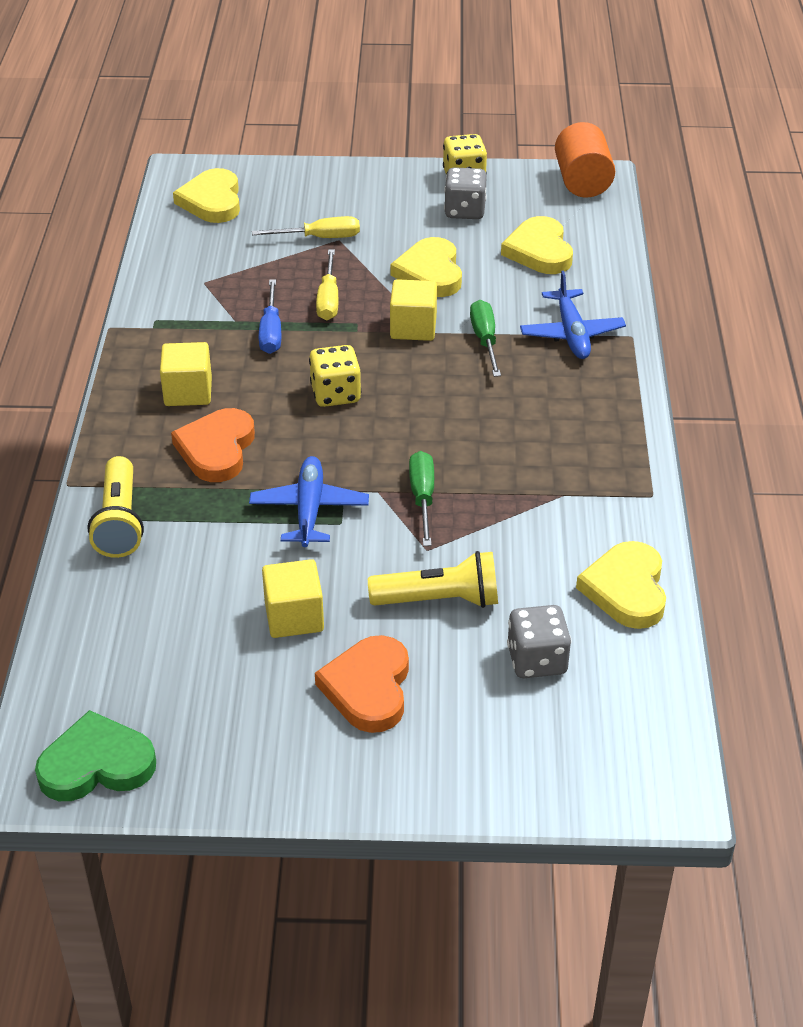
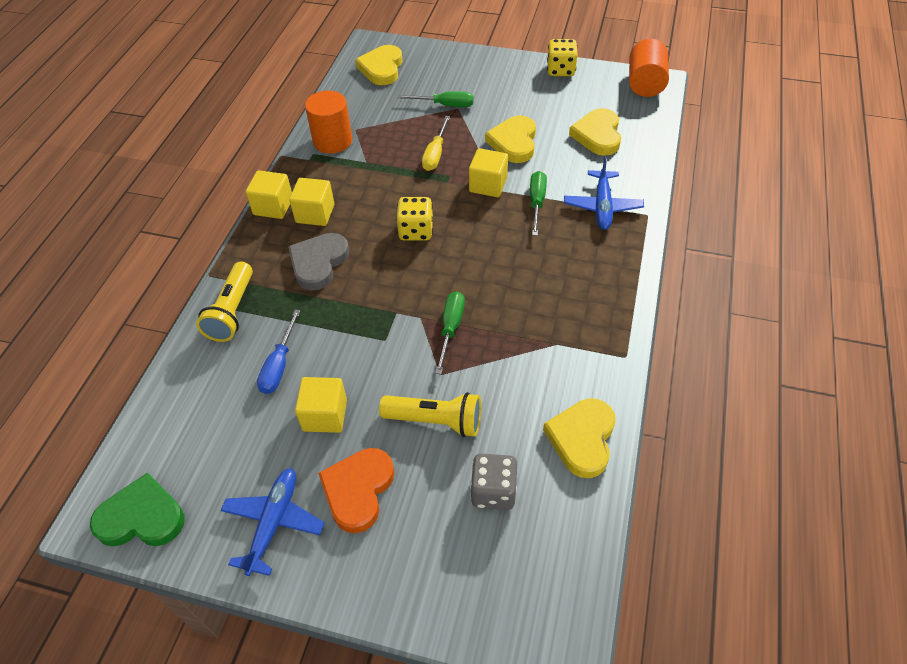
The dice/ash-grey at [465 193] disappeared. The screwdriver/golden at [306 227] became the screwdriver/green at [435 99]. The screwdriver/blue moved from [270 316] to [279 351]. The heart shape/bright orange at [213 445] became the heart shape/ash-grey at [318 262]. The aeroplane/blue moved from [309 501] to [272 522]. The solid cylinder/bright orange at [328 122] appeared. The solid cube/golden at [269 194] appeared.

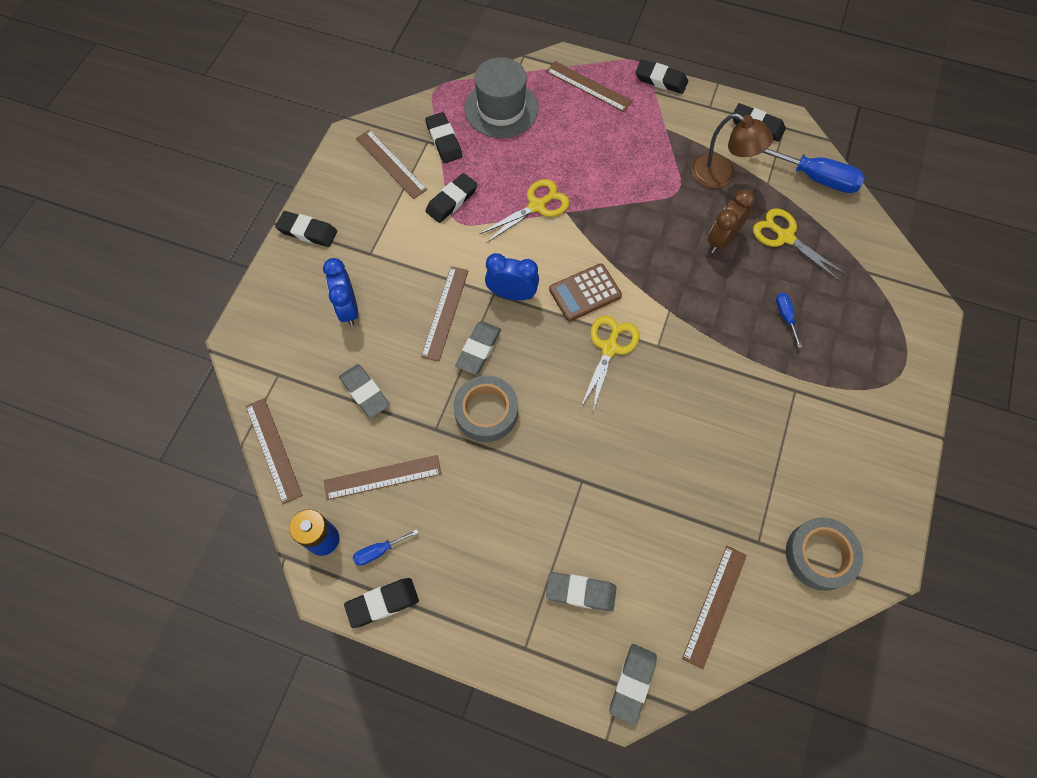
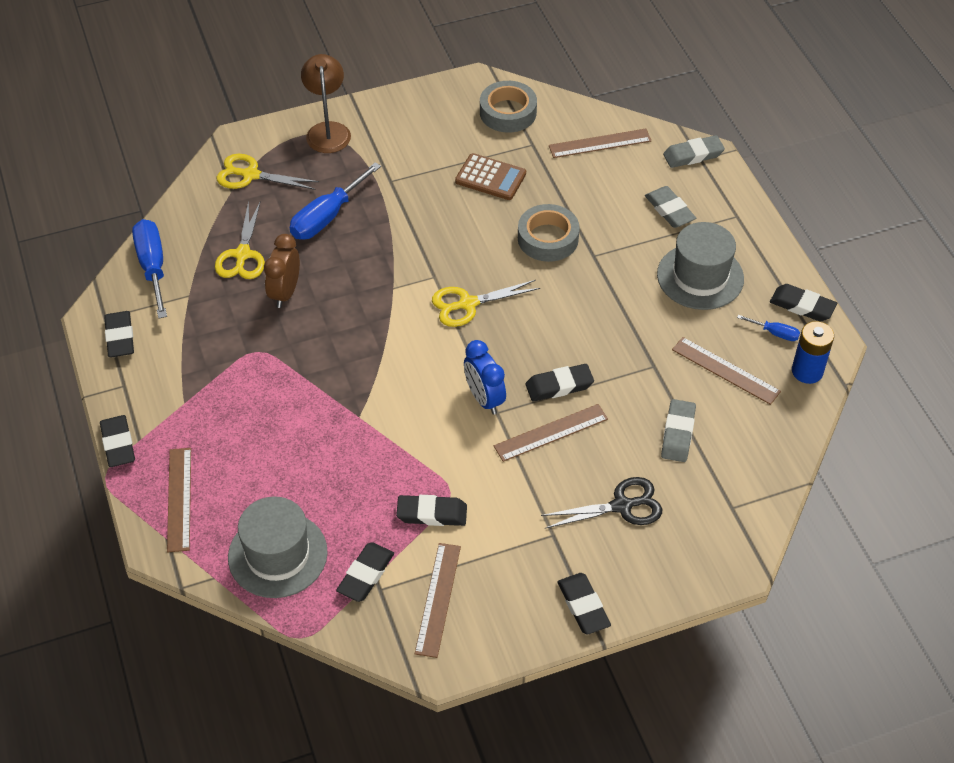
The lamp/russet moved from [732 150] to [326 103]. The shears/golden moved from [525 211] to [268 172]. The clock/russet at [731 221] turned 105 degrees clockwise. The clock/blue at [340 292] was replaced by the shears/jet-black at [601 503]. The calculator/russet moved from [585 292] to [490 176]. The screwdriver/blue at [789 320] changed to 2.05 times the size. The eraser/ash-grey at [478 348] became the eraser/jet-black at [560 382]. The roll of tape/ash-grey moved from [485 409] to [549 233]. The ruler/russet at [274 451] disappeared. The top hat/ash-grey at [700 266] appeared.

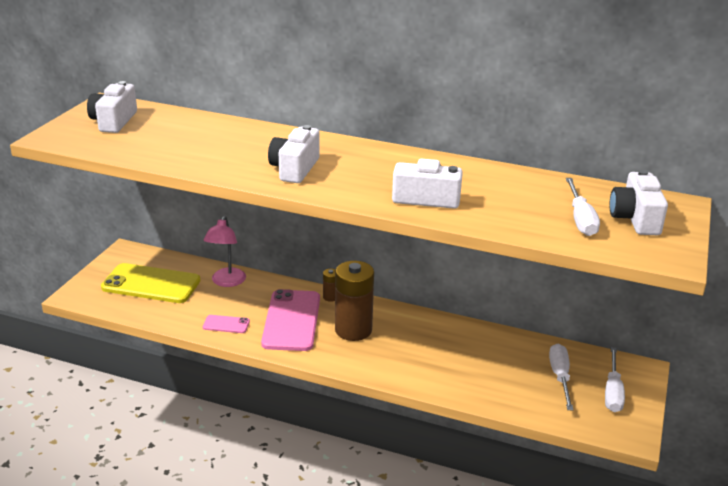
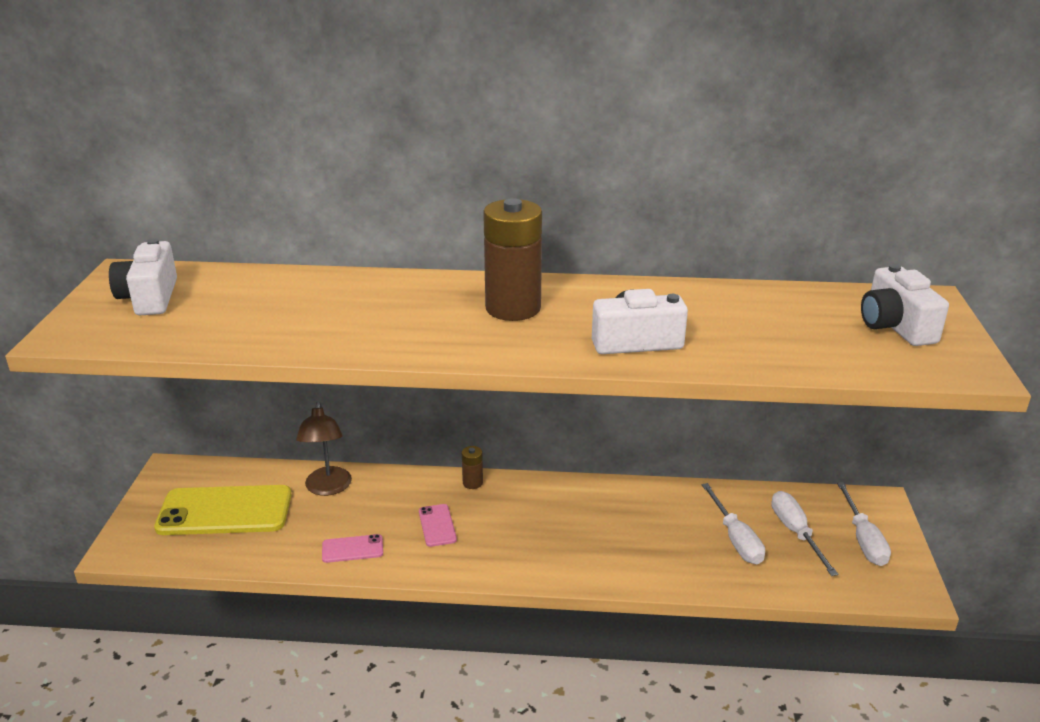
The compact camera/snow-white at [294 154] disappeared. The screwdriver/snow-white moved from [583 207] to [733 524]. The lamp/rosy at [225 251] became the lamp/russet at [324 449]. The power cell/russet moved from [354 301] to [512 259]. The phone/rosy at [290 320] changed to 0.46 times the size.

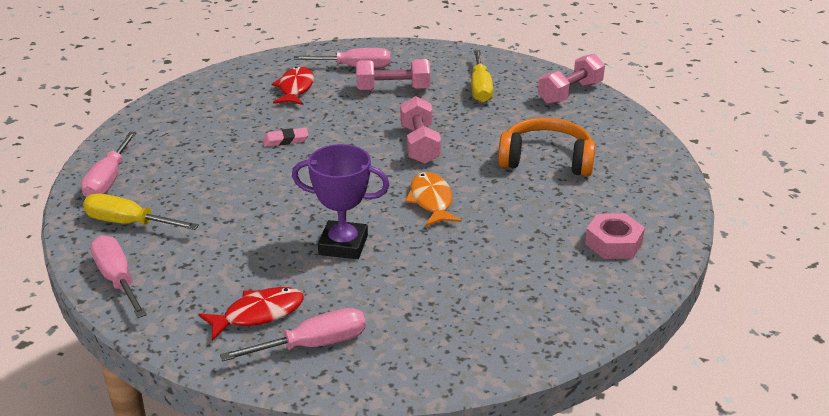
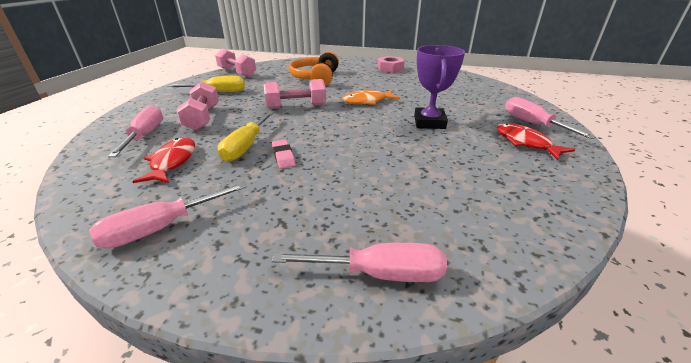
The fish/scarlet at [293 86] turned 90 degrees clockwise. The screwdriver/golden moved from [141 212] to [246 136]. The screwdriver/rosy moved from [118 276] to [168 215].

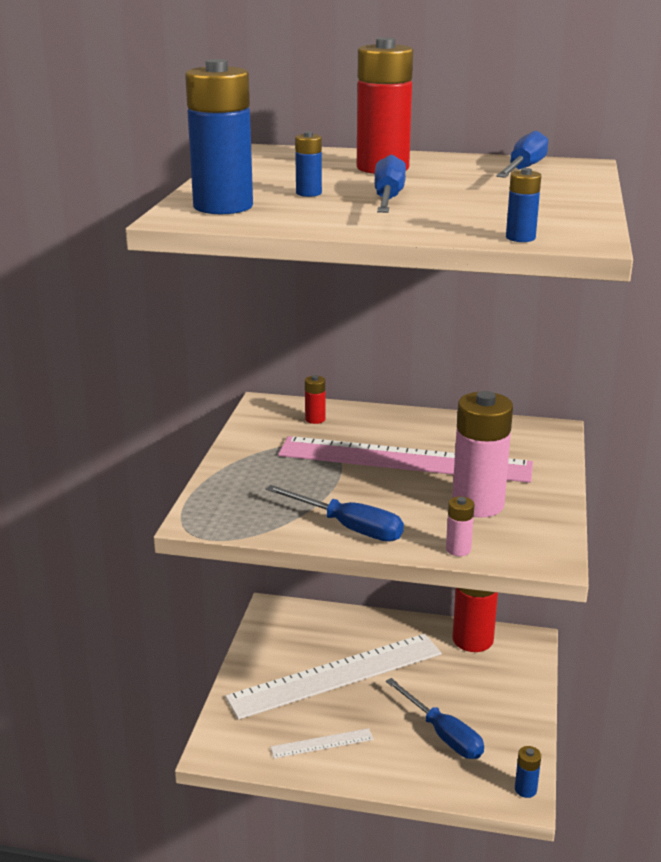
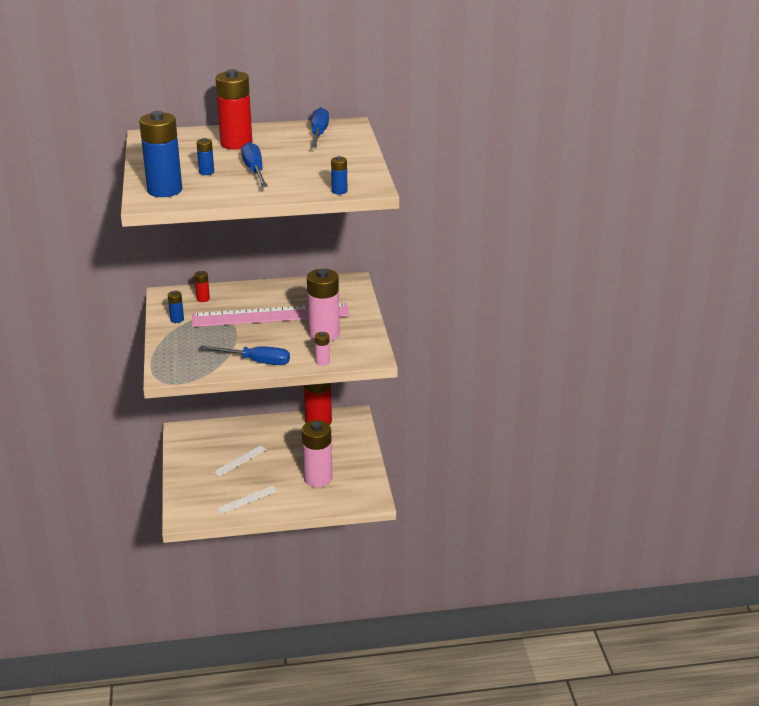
The ruler/snow-white at [333 677] changed to 0.42 times the size. The screwdriver/blue at [435 718] was replaced by the power cell/rosy at [317 453]. The power cell/blue moved from [528 772] to [176 307].

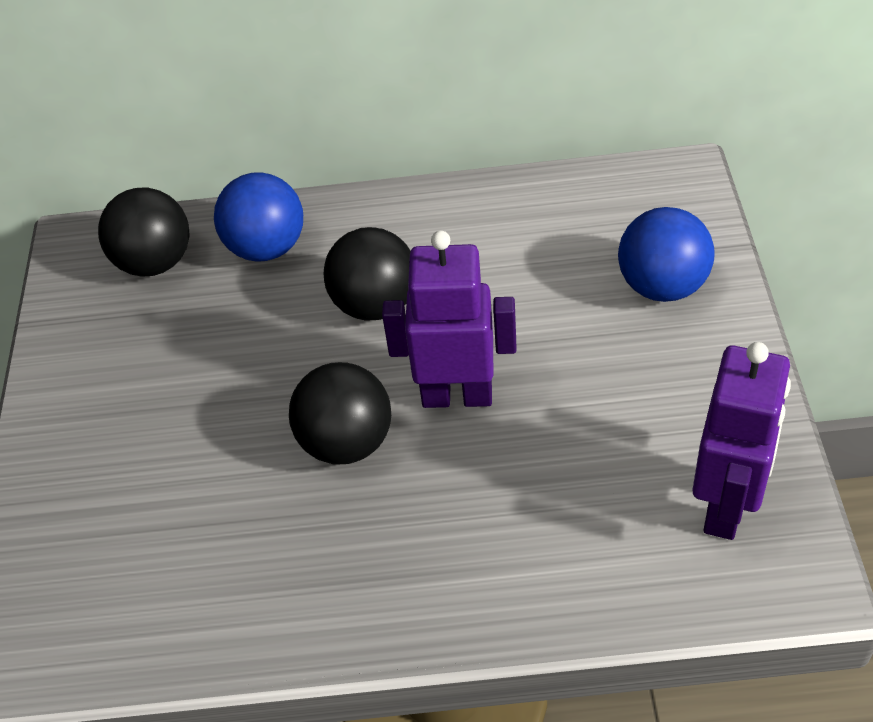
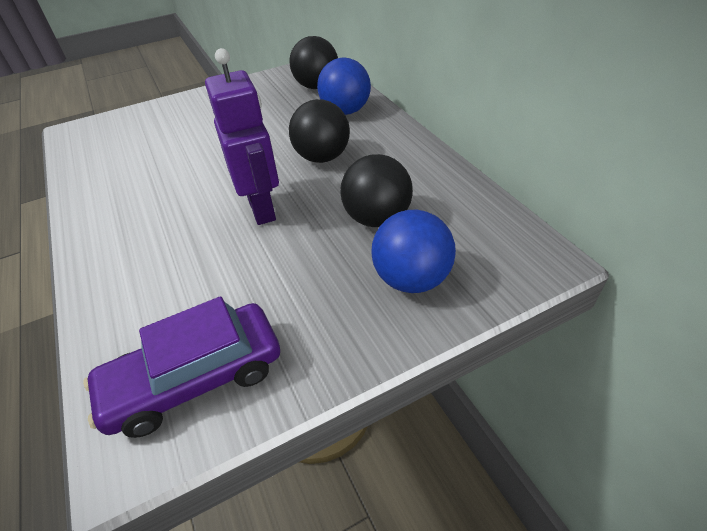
The robot figure/violet at [742 441] was replaced by the car/violet at [181 367]. The ball/jet-black moved from [340 413] to [376 190].

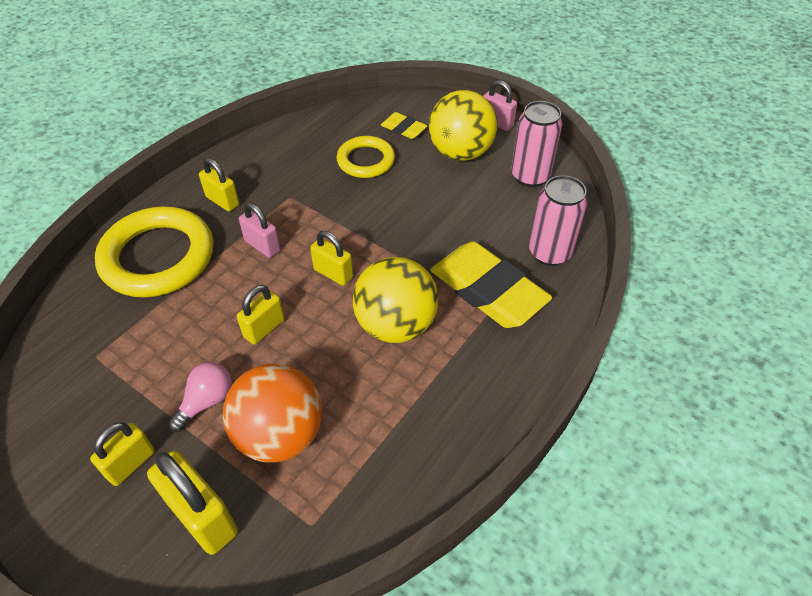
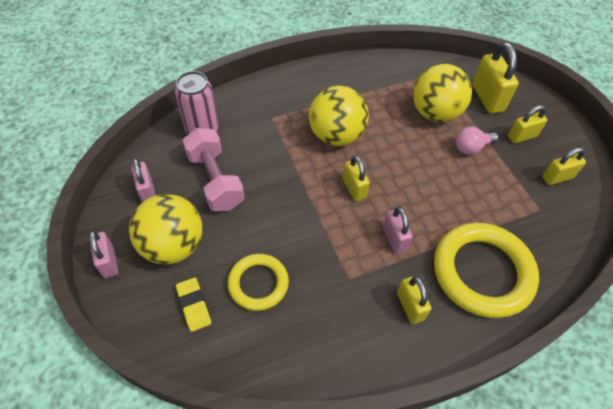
The soda can/rosy at [537 144] was replaced by the padlock/rosy at [143 180]. The eraser/golden at [491 284] disappeared. The padlock/golden moved from [260 315] to [564 166]. The ball/bright orange at [272 413] became the ball/golden at [442 93]. The hand weight/rosy at [213 169] appeared.

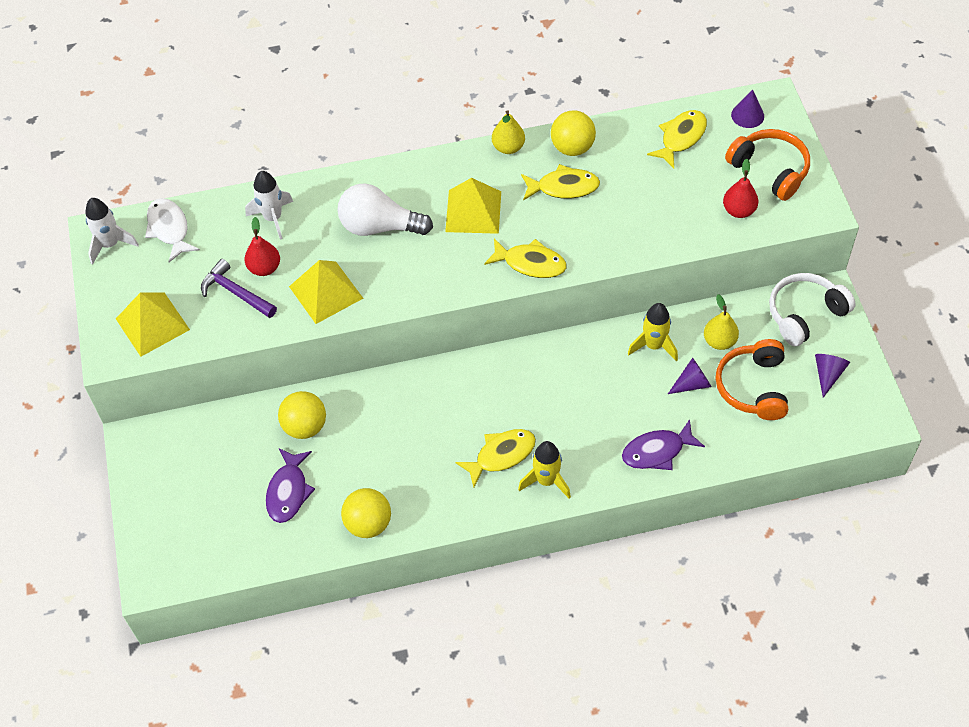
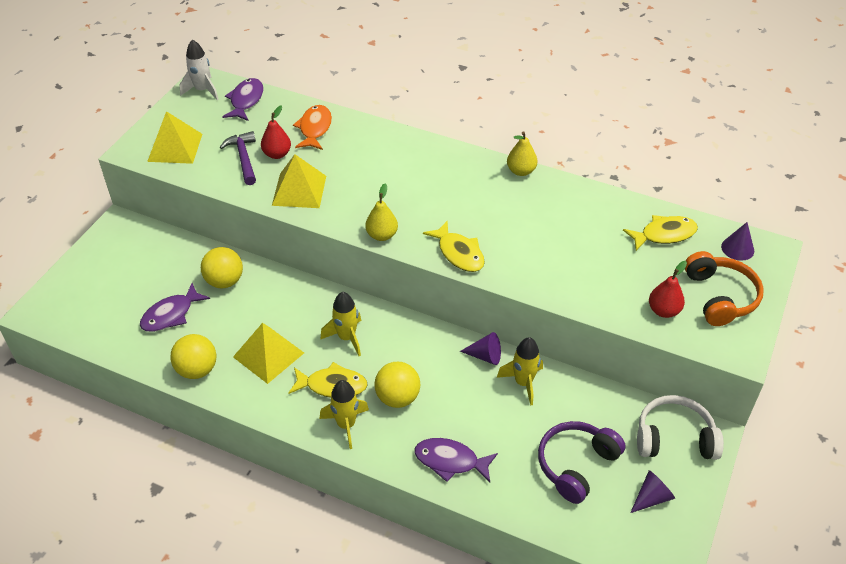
The ball/golden moved from [573 133] to [397 385]. The fish/golden at [560 182] disappeared. The rocket/snow-white at [269 205] was replaced by the fish/bright orange at [312 127]. The solid pyramid/golden moved from [473 206] to [268 353]. The bulb/snow-white at [385 209] disappeared. The fish/snow-white at [172 230] became the fish/violet at [242 99]. The toy pear/golden moved from [721 322] to [381 212]. The over-ear headphones/bright orange at [752 379] became the over-ear headphones/violet at [582 462]. The solid cone/violet moved from [690 376] to [480 348]. The rocket/golden at [340 324] appeared.

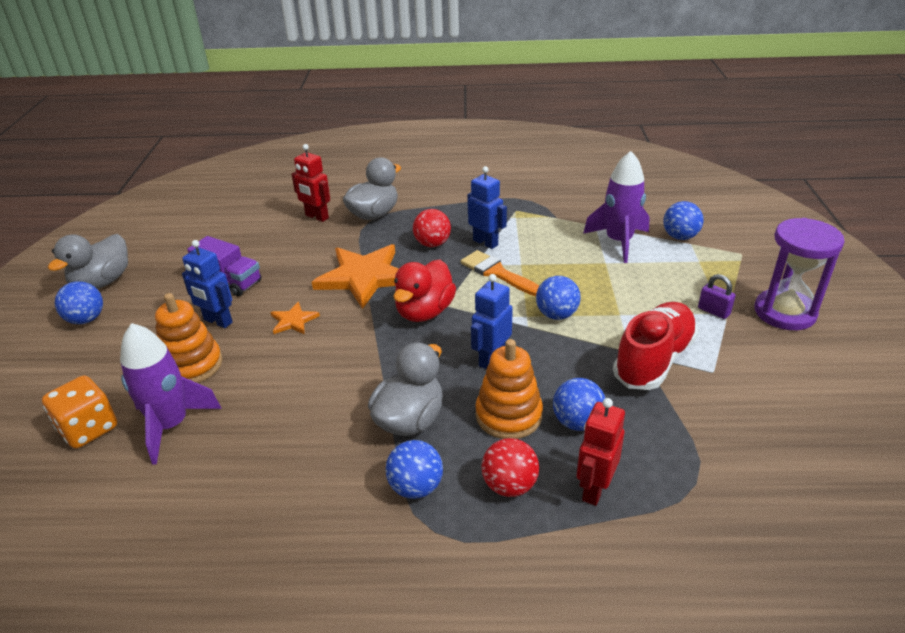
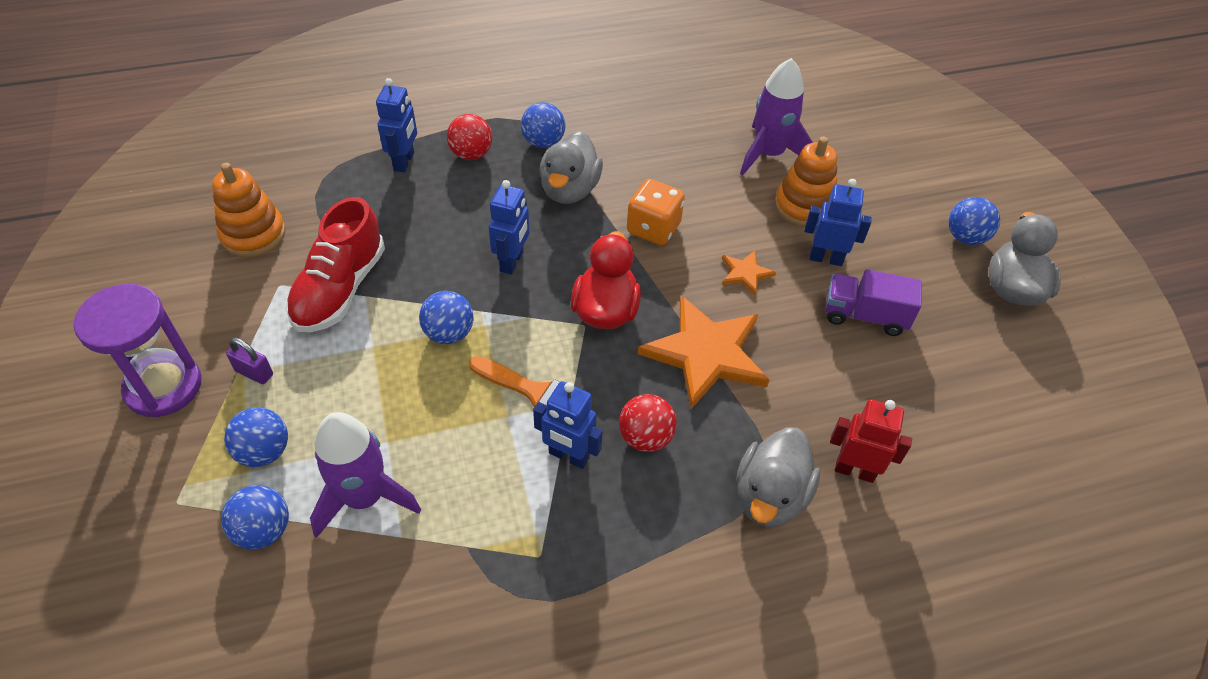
The ring stacker/bright orange moved from [509 389] to [248 210]. The dice/bright orange moved from [79 412] to [656 212]. The ball/blue moved from [579 404] to [256 437]. The robot figure/scarlet at [600 452] became the robot figure/blue at [396 125].

